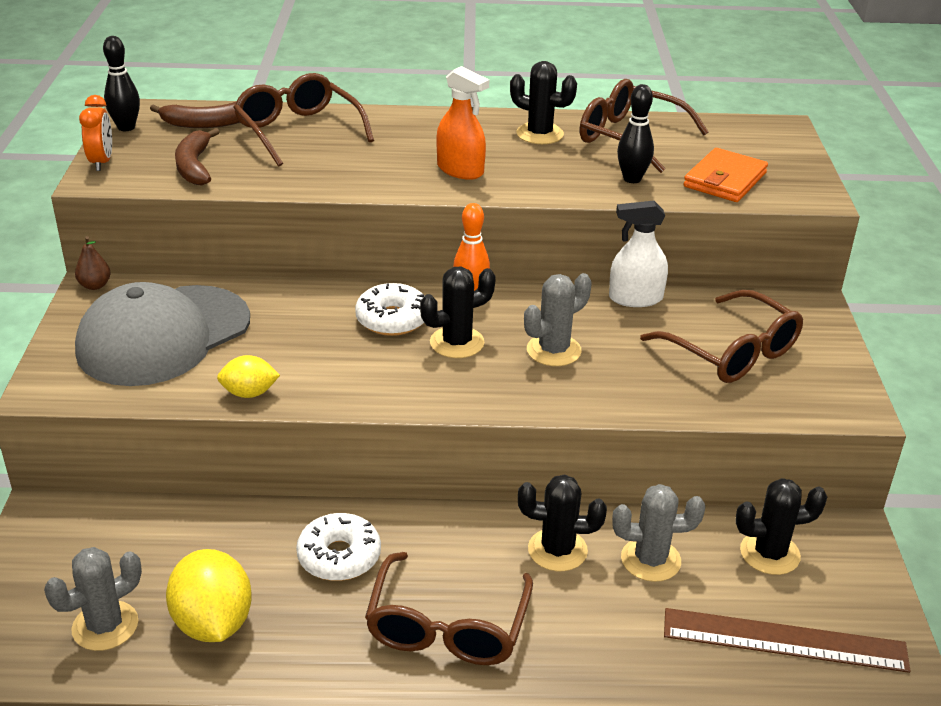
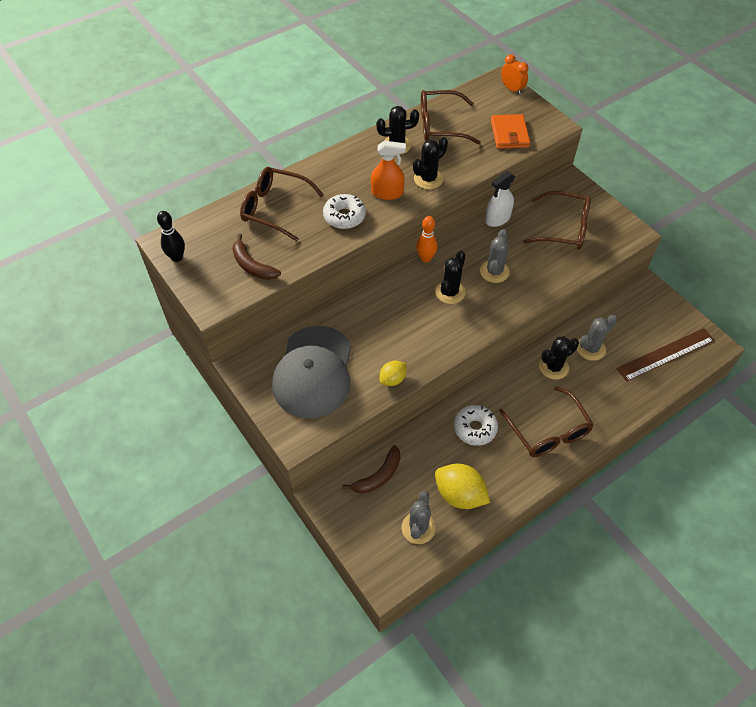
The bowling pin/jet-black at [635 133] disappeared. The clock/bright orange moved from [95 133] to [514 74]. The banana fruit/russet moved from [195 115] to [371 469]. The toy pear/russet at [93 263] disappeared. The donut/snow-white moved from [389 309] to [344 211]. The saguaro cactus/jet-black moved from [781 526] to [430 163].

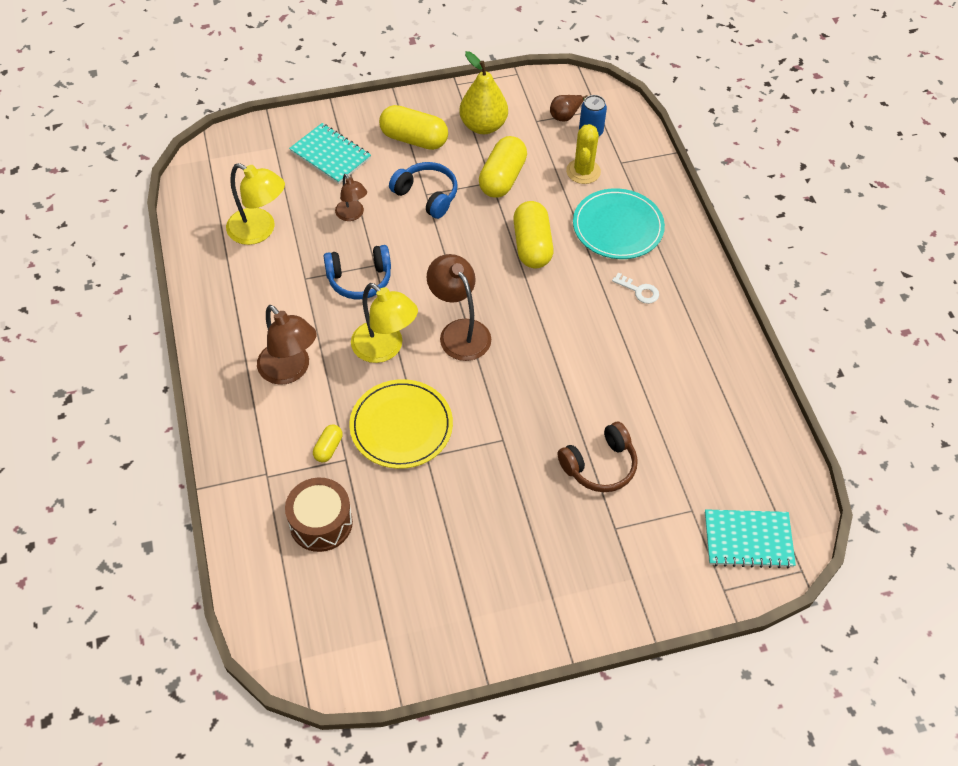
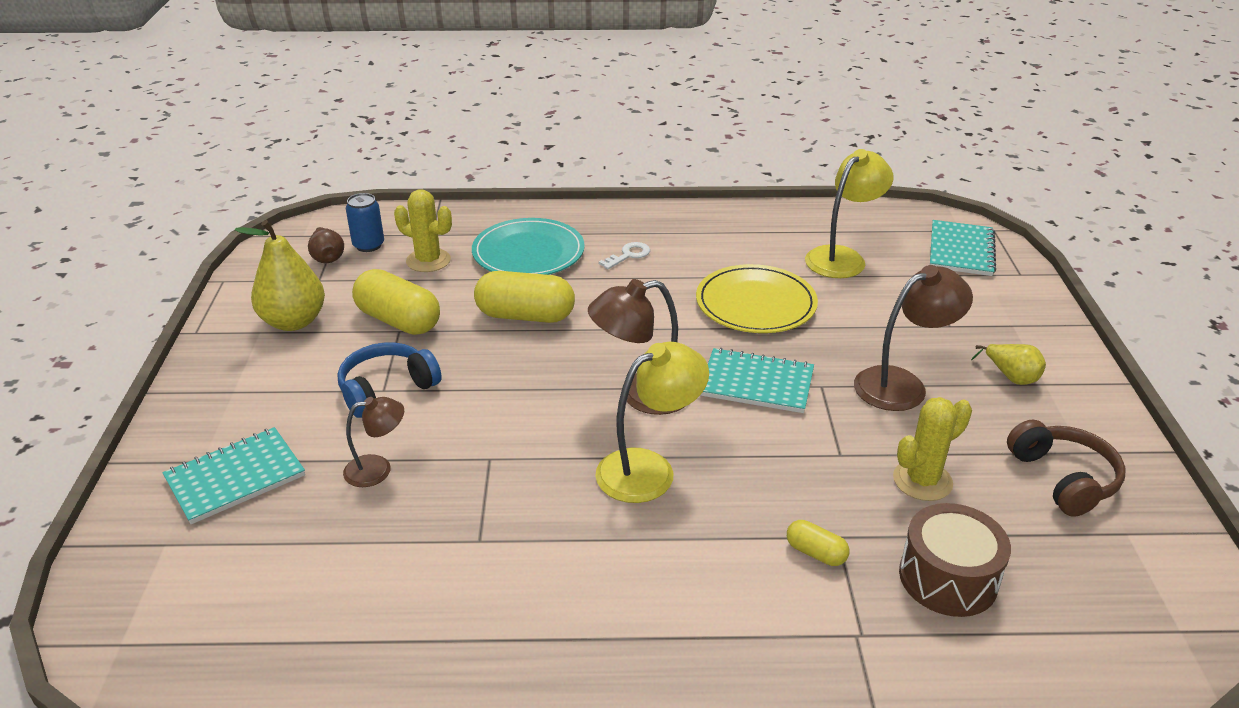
The pill/golden at [413 127] disappeared. The lamp/golden moved from [255 204] to [849 213]. The over-ear headphones/blue at [357 272] disappeared. The lamp/russet moved from [287 345] to [913 338]. The flat dish/golden moved from [401 424] to [757 298]. The over-ear headphones/russet moved from [598 457] to [1066 468]. The toy pear/golden at [1008 364] appeared. The notepad/teal at [757 380] appeared. The saguaro cactus/golden at [932 449] appeared.

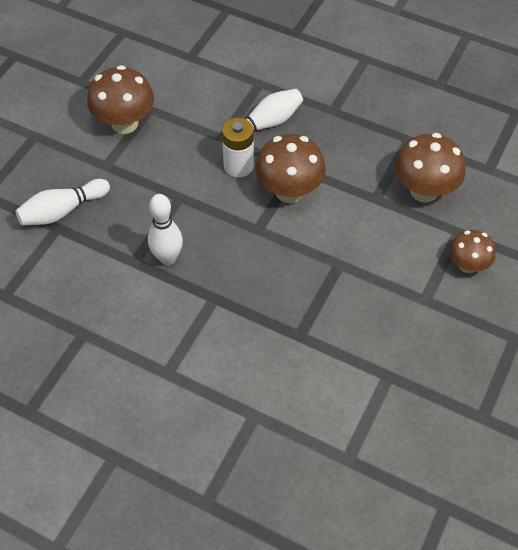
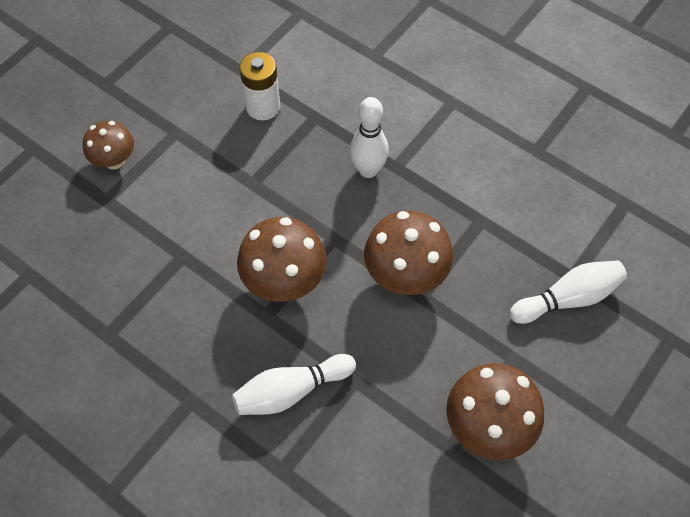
The power cell/snow-white moved from [238 147] to [259 86]. The fungus/russet moved from [430 168] to [408 253]. The bowling pin/snow-white moved from [165 229] to [369 137].

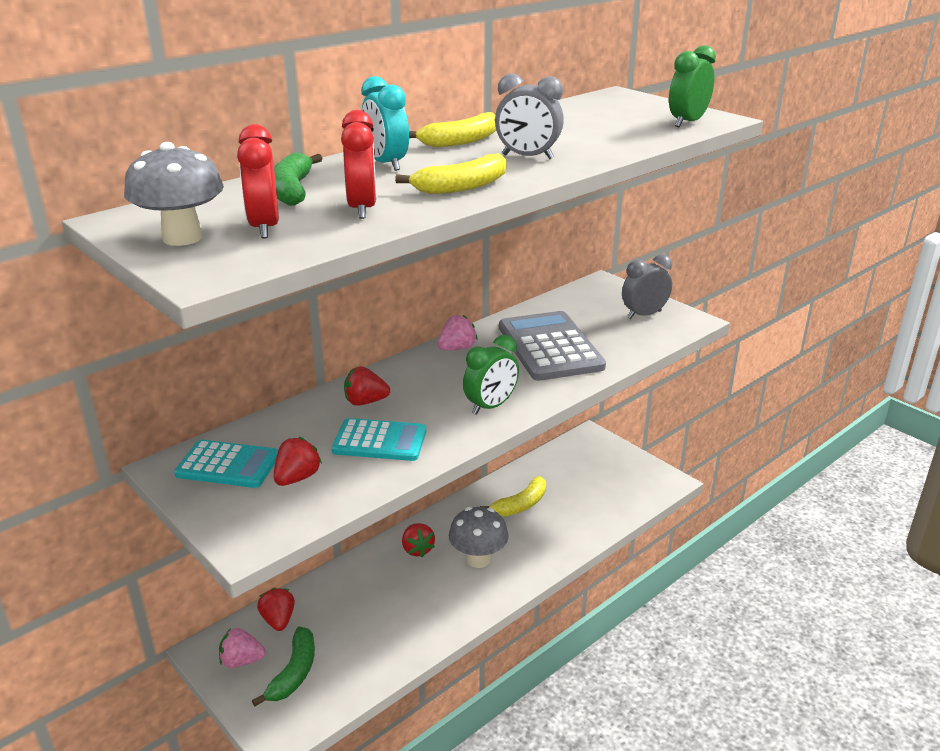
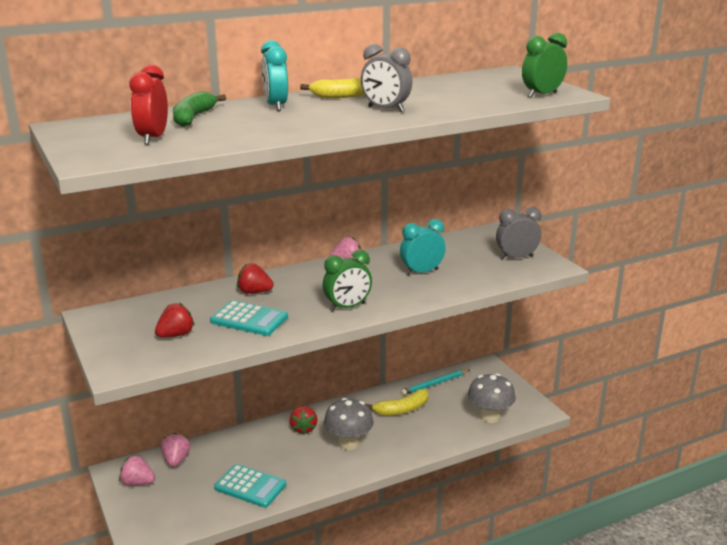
The clock/scarlet at [359 164] disappeared. The fungus/ash-grey moved from [174 194] to [492 398]. The banana fruit/golden at [451 173] disappeared. The calculator/ash-grey at [552 346] was replaced by the clock/teal at [423 247]. The calculator/teal moved from [226 464] to [250 486]. The berry/scarlet at [276 609] became the berry/rosy at [175 450]. The banana fruit/green at [283 666] disappeared. The pencil/teal at [435 382] appeared.

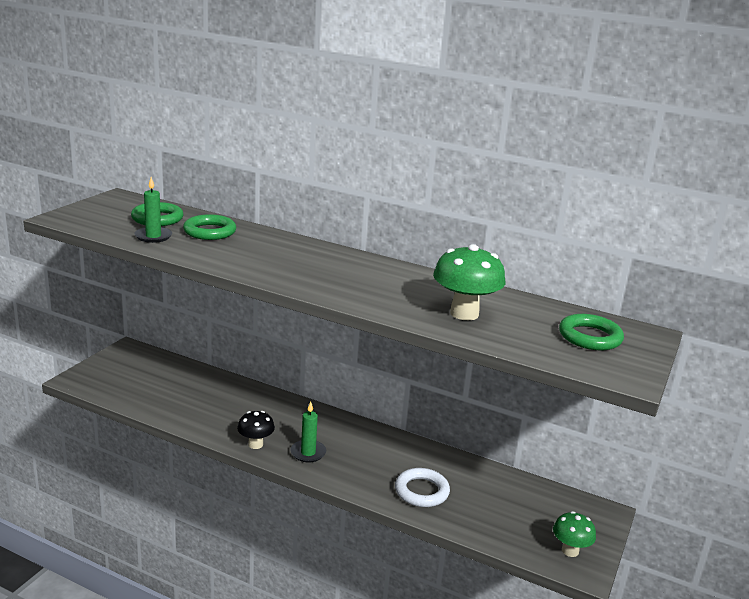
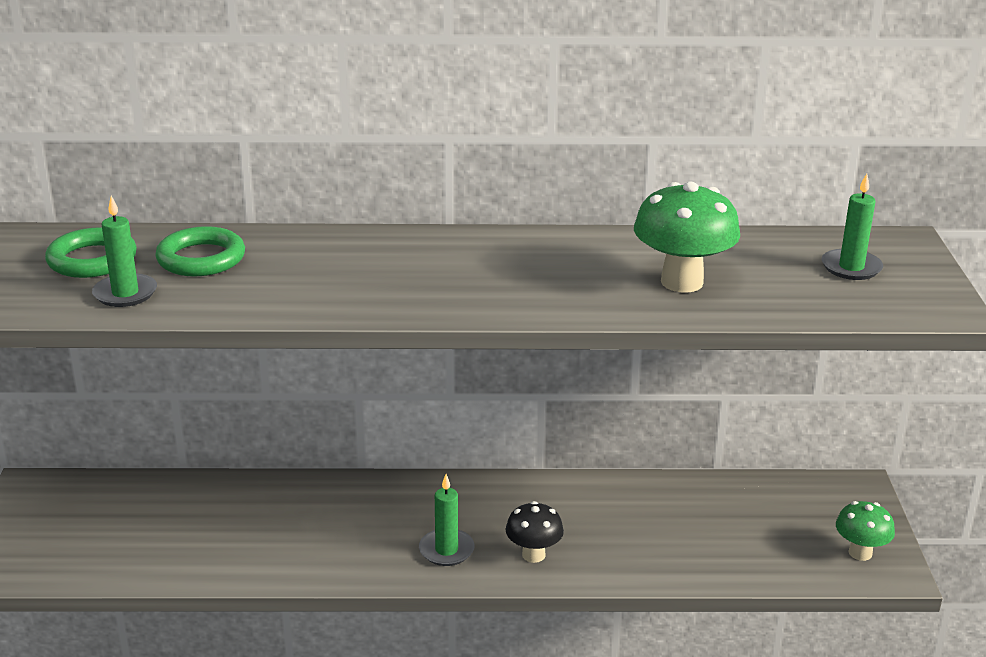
The ring/green at [591 332] was replaced by the candle/green at [852 226]. The fungus/jet-black moved from [256 430] to [534 532]. The ring/snow-white at [422 487] disappeared.

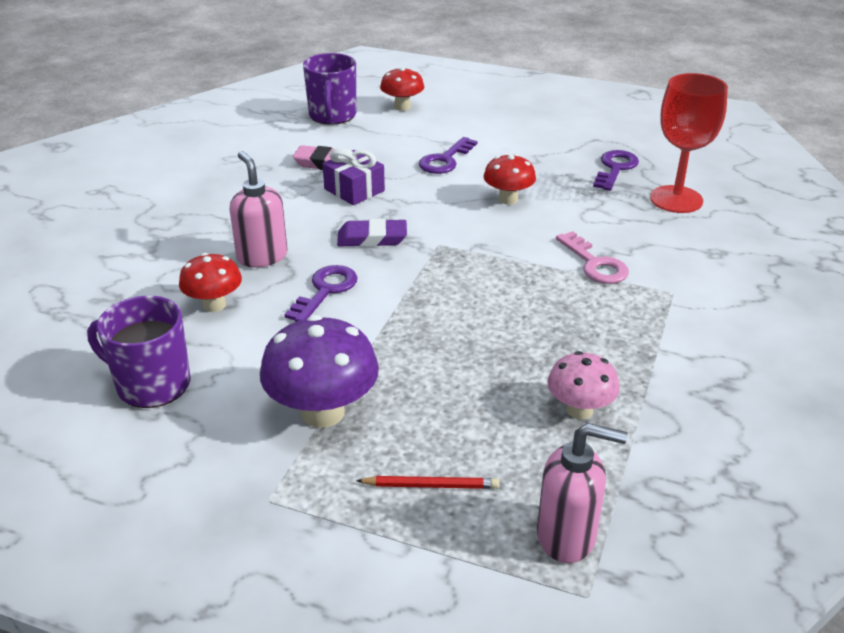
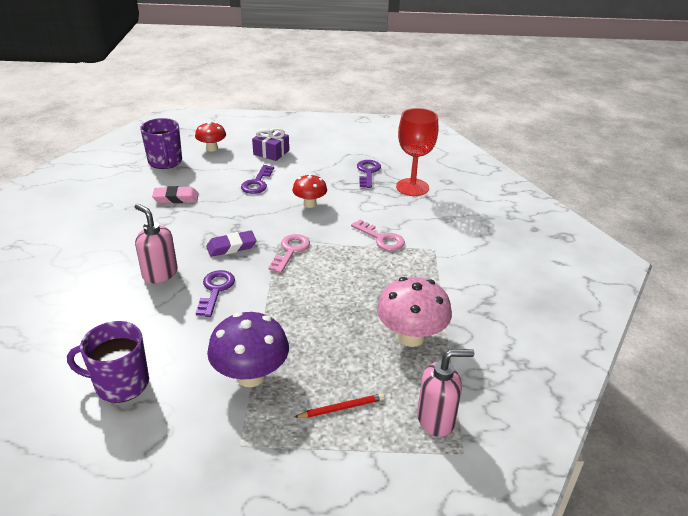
The gift/violet moved from [354 176] to [270 144]. The fungus/scarlet at [210 282] disappeared. The fungus/rosy at [583 385] changed to 1.63 times the size. The door key/rosy at [289 253] appeared.

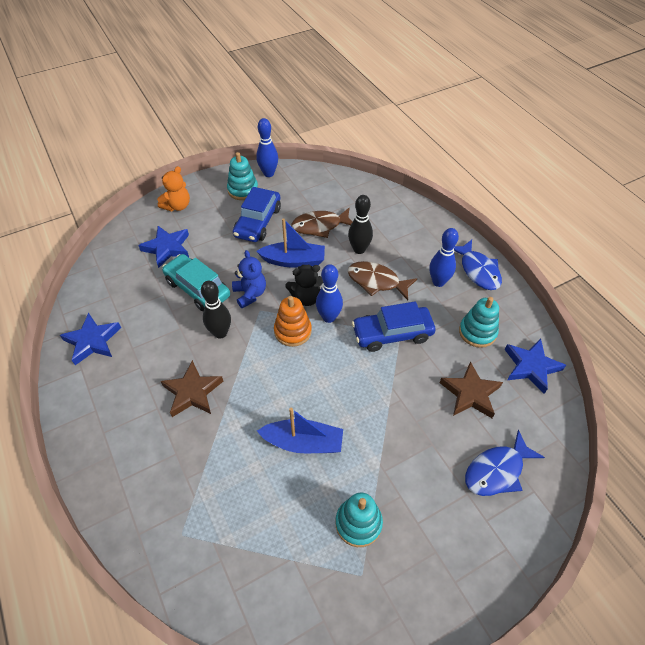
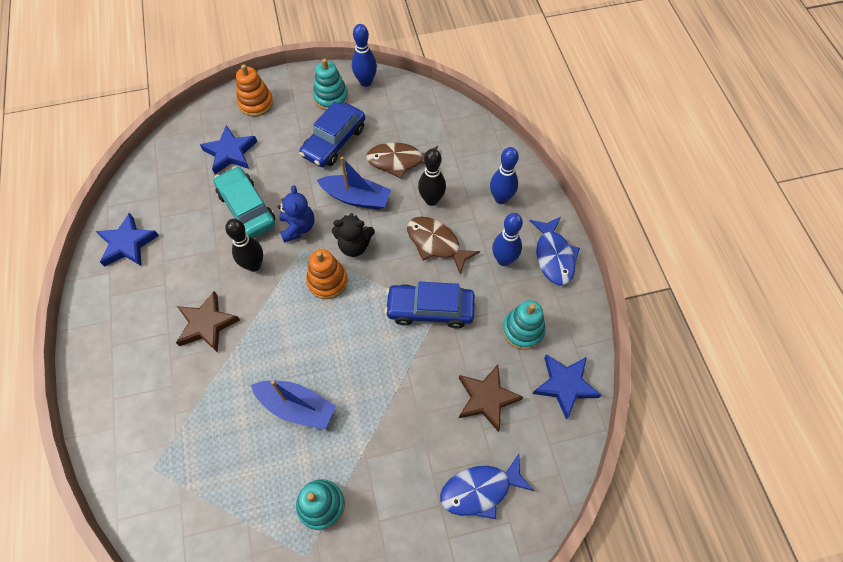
The teddy/bright orange at [173 188] was replaced by the ring stacker/bright orange at [254 90]. The bowling pin/blue moved from [329 293] to [504 175].

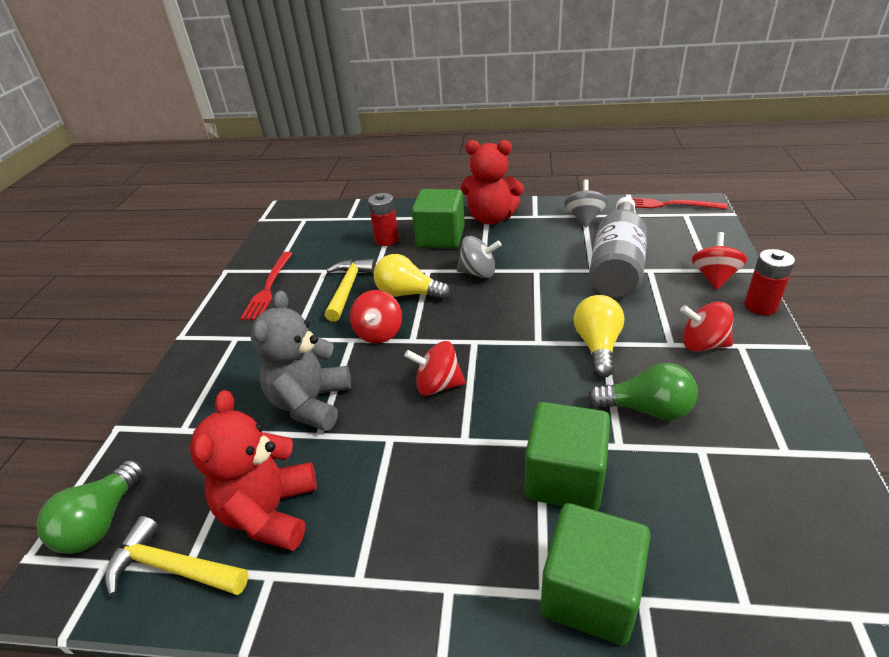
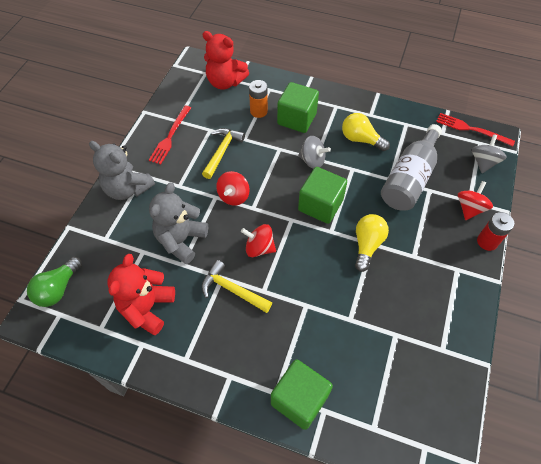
The teddy/scarlet moved from [492 182] to [226 60]. The spinning top/ash-grey moved from [586 203] to [489 153]. The power cell/scarlet at [383 219] became the power cell/bright orange at [258 99]. The bulb/golden moved from [412 277] to [366 132]. The spinning top/scarlet at [706 327] disappeared. The bulb/green at [642 391] disappeared. The solid cube/green moved from [567 456] to [322 195]. The claw hammer/golden moved from [177 556] to [237 286]. The teddy/ash-grey at [122 170] appeared.

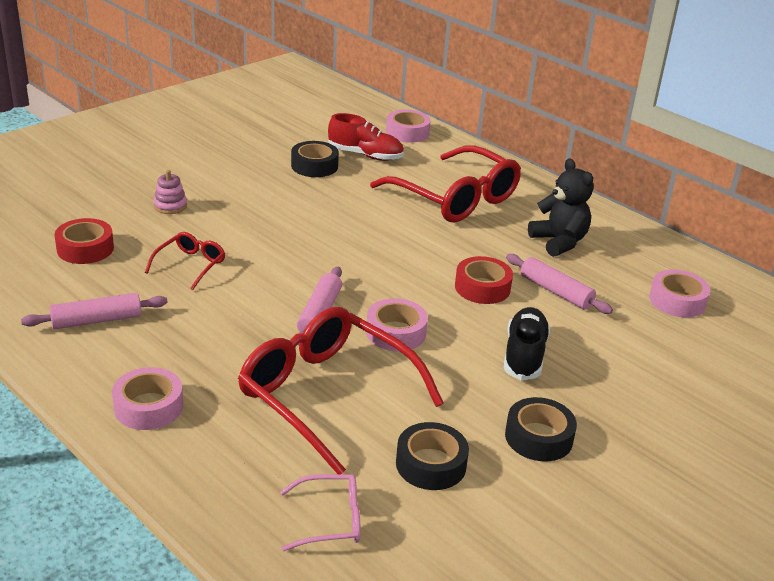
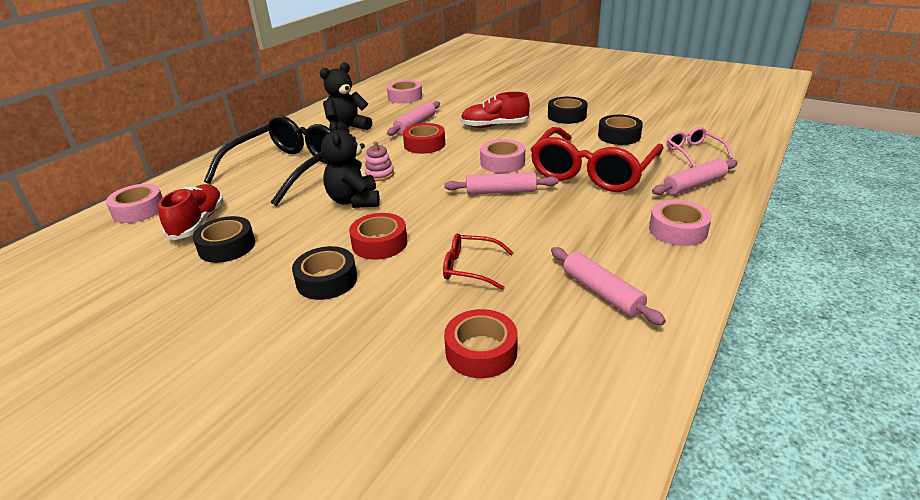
The spectacles/scarlet at [445 184] became the spectacles/jet-black at [267 160]. The ring stacker/rosy moved from [170 192] to [379 161]. The sneaker/jet-black at [527 343] became the sneaker/scarlet at [495 110]. The teddy/jet-black at [350 164] appeared. The rolling pin/rosy at [695 177] appeared. The roll of tape/scarlet at [378 236] appeared. The roll of tape/jet-black at [324 273] appeared.

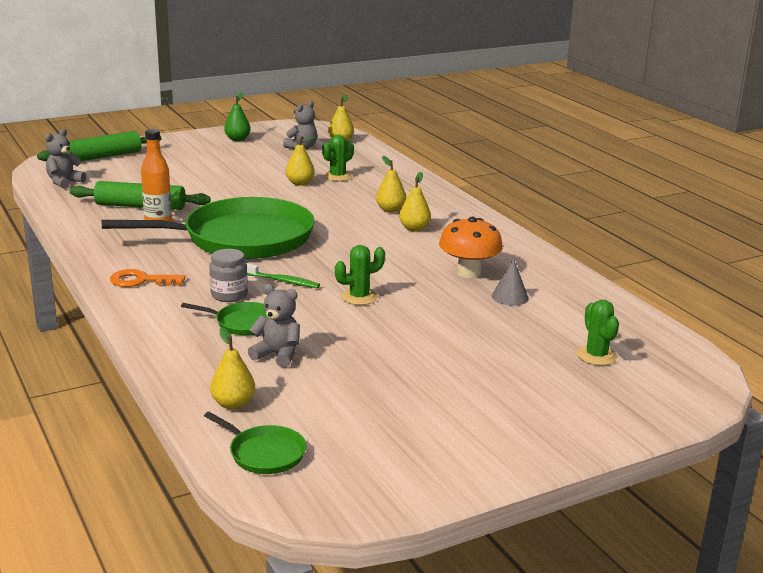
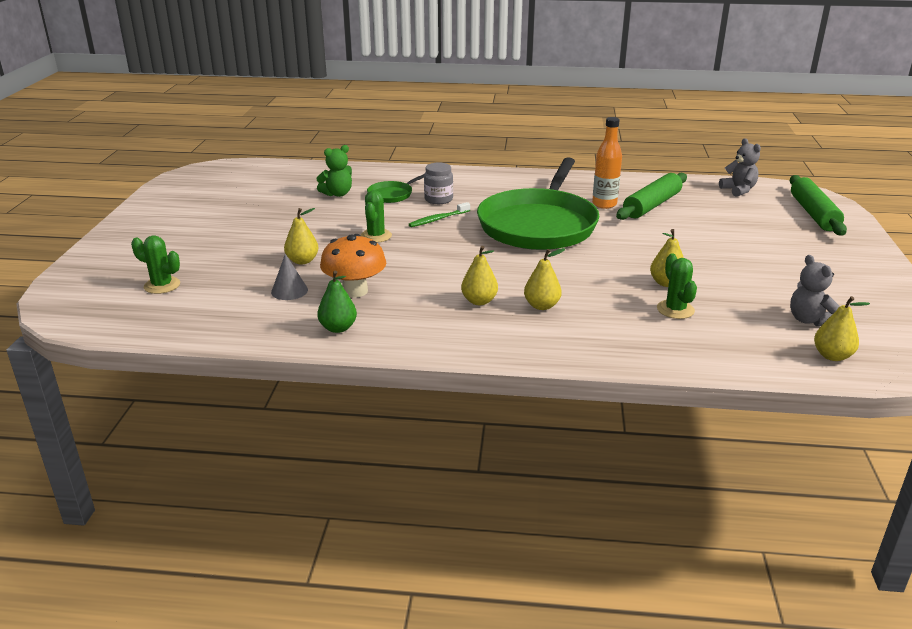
The toy pear/green moved from [237 117] to [337 301]. The door key/bright orange at [147 278] disappeared. The teddy/ash-grey at [274 326] became the teddy/green at [334 171]. The toy pear/golden moved from [232 368] to [301 236]. The pan/green at [255 443] disappeared.

